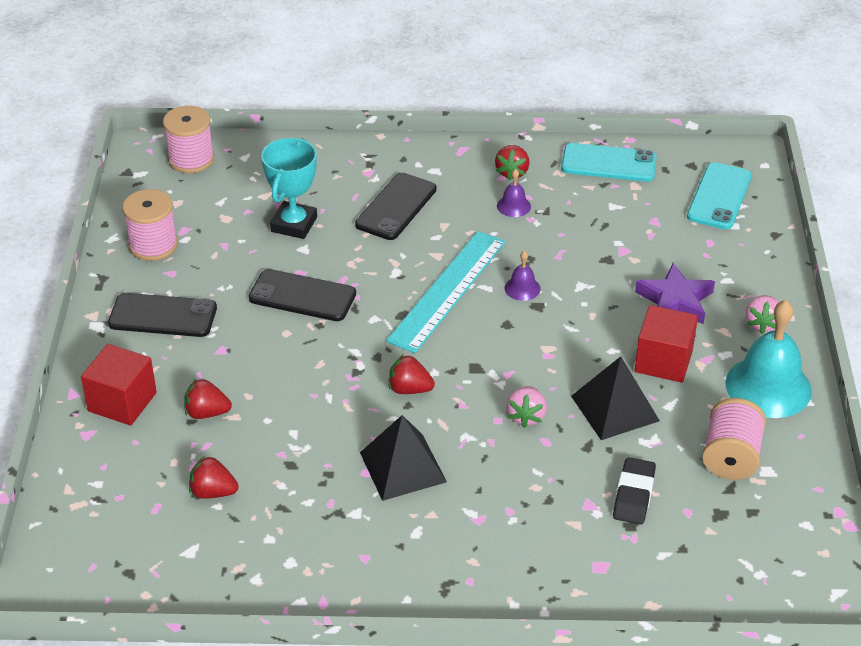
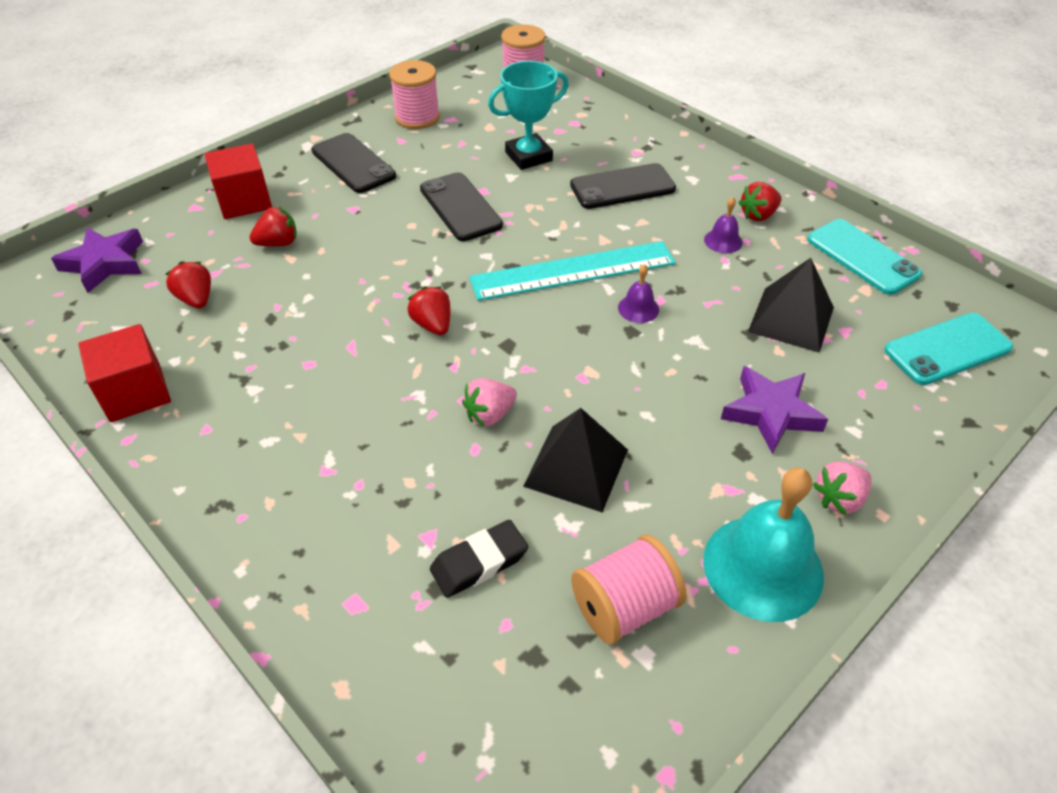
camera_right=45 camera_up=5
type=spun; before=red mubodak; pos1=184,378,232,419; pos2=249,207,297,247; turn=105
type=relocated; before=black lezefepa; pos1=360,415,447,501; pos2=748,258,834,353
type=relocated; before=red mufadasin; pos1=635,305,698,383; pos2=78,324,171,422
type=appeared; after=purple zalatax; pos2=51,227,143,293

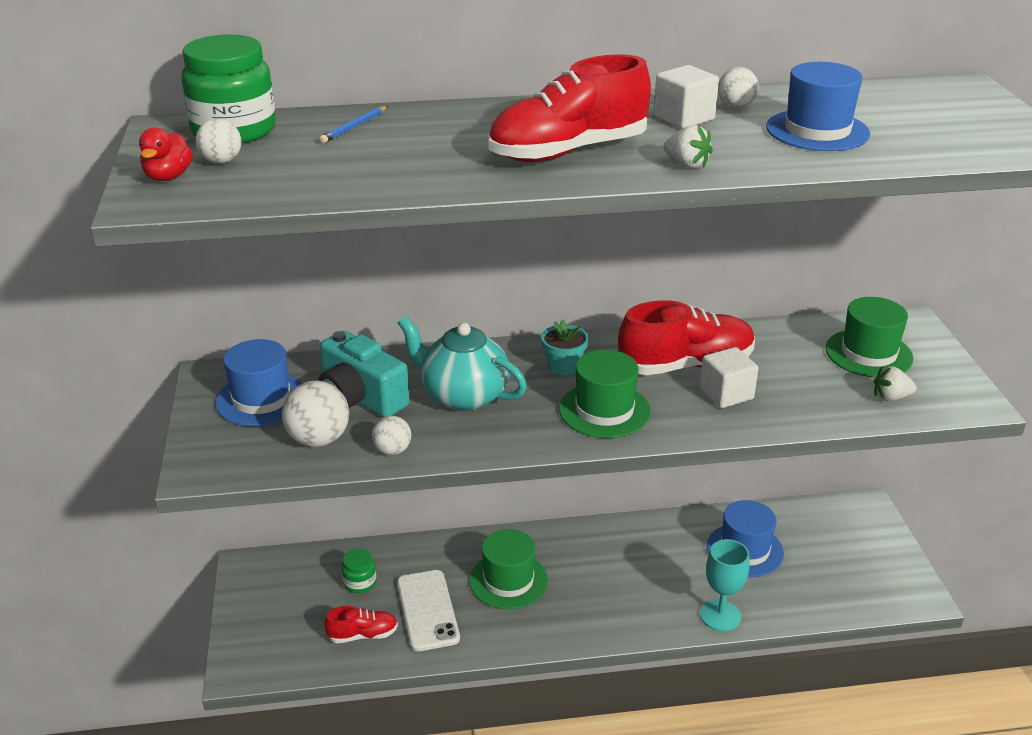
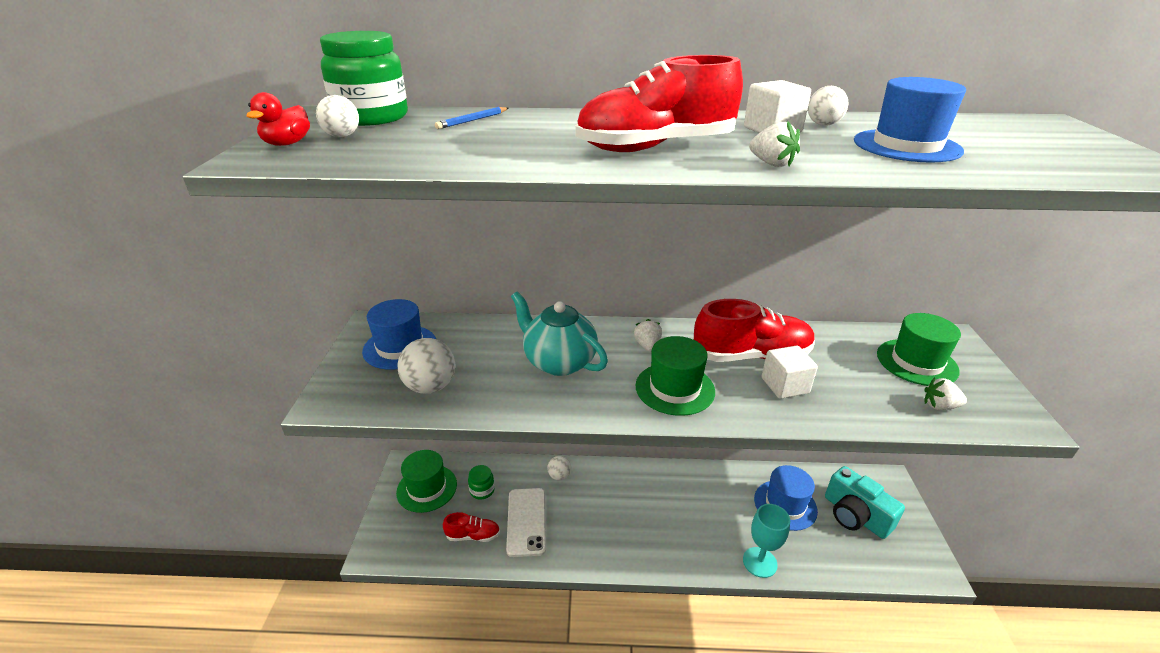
camera_right=10 camera_up=0
type=relocated; before=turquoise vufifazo; pos1=318,331,410,417; pos2=825,466,905,539
type=relocated; before=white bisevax; pos1=372,416,411,455; pos2=547,456,571,480
type=relocated; before=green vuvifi; pos1=470,529,548,610; pos2=396,450,457,513
type=exchanged; before=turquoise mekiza; after=white mubodak; pos1=541,319,589,376; pos2=634,319,662,352

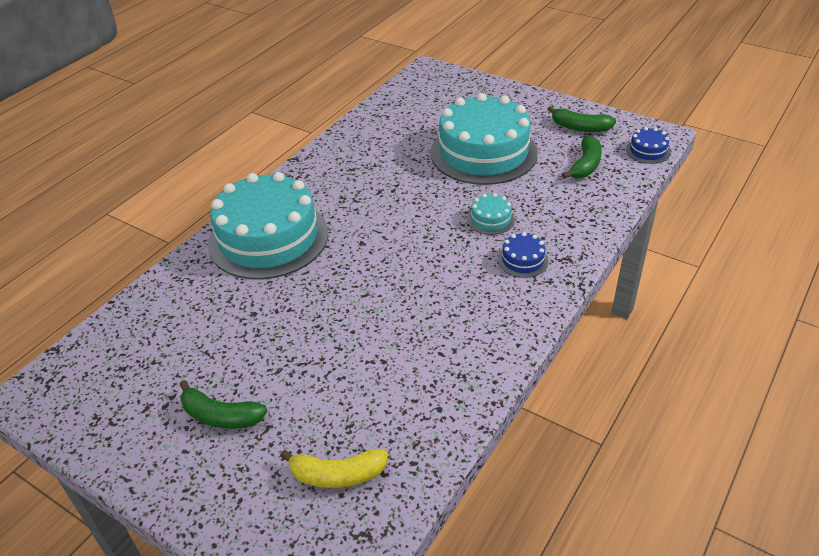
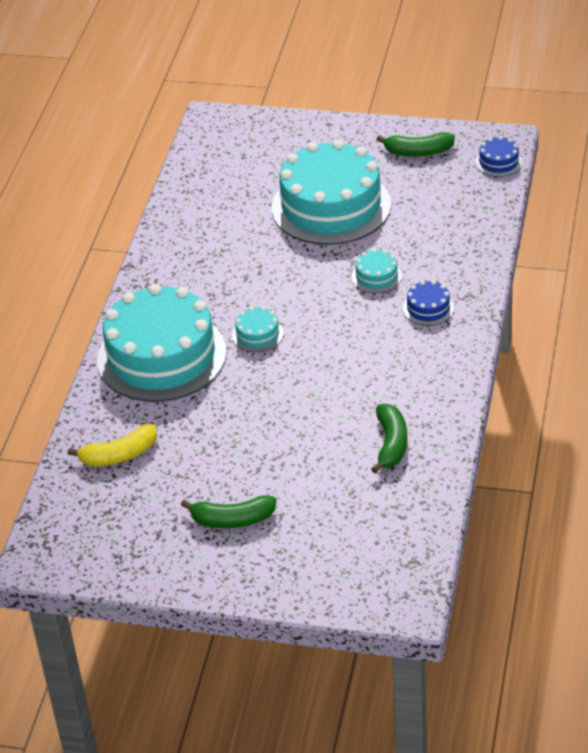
camera_right=-20 camera_up=0
type=relocated; before=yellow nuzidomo; pos1=280,449,388,488; pos2=68,424,157,466
type=relocated; before=green nuzidomo; pos1=562,135,602,179; pos2=371,404,407,473
type=appeared; after=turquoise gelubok; pos2=232,307,284,353

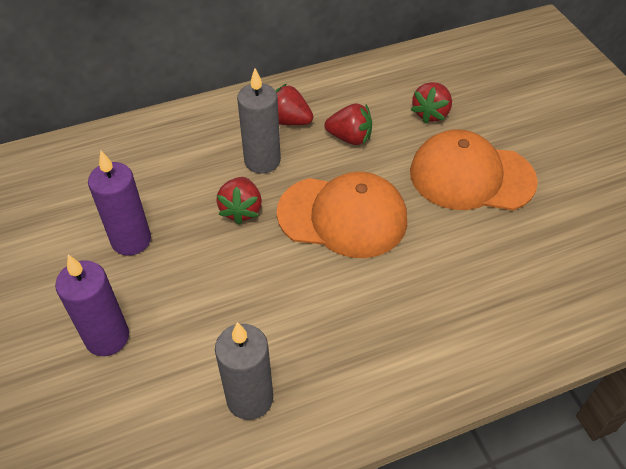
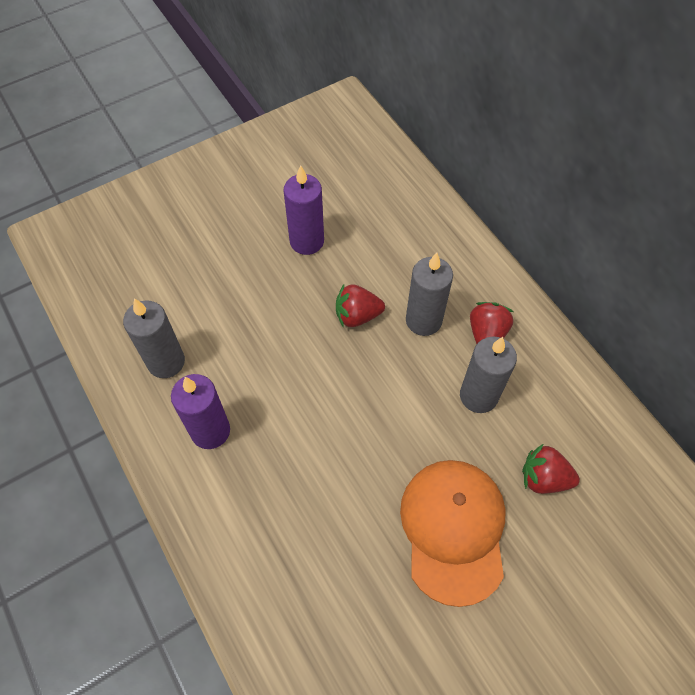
camera_right=80 camera_up=10
type=relocated; before=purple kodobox; pos1=55,254,129,356; pos2=171,374,230,449
type=missing; before=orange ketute; pos1=277,172,407,258
type=exchanged; before=red mubodak; after=grey kodobox; pos1=324,103,372,145; pos2=460,337,517,413

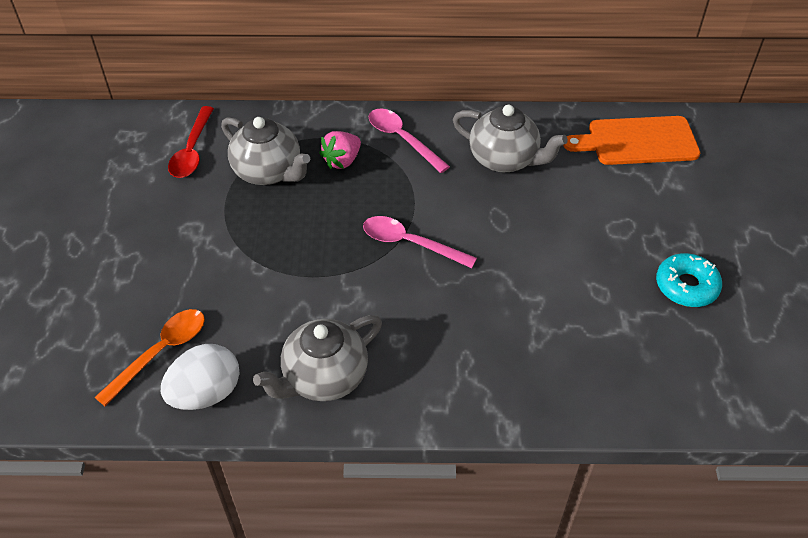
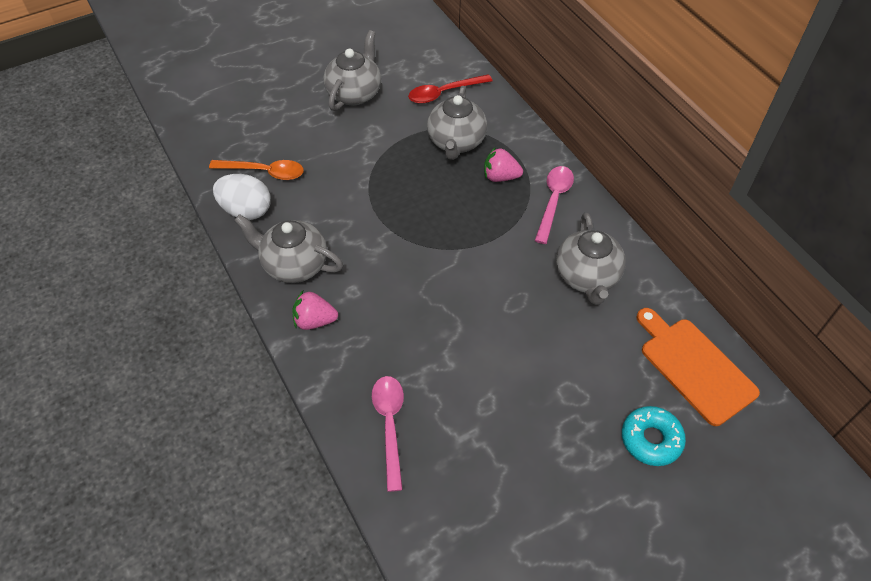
camera_right=60 camera_up=5
type=relocated; before=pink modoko; pos1=363,216,477,268; pos2=372,376,404,492
type=relocated; before=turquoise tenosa; pos1=656,253,722,307; pos2=622,406,686,466
type=appeared; after=pink mubodak; pos2=292,291,338,330
type=appeared; after=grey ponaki; pos2=324,30,381,111

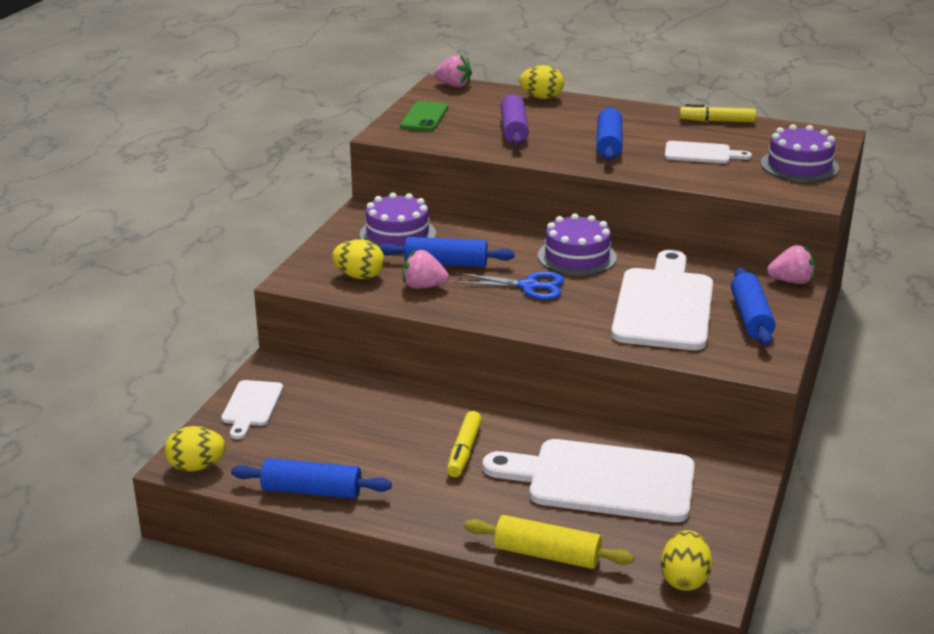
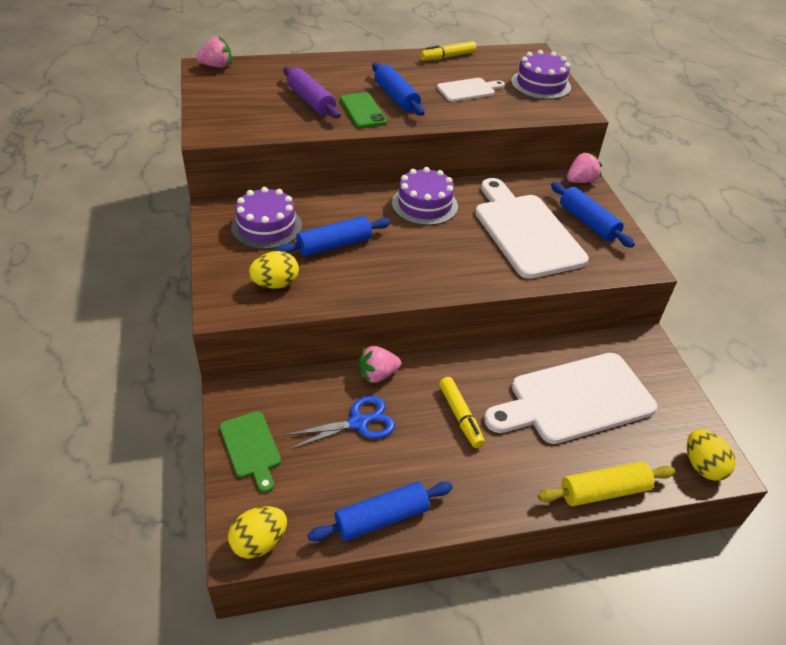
camera_right=-35 camera_up=15
type=colour; before=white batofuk; after=green batofuk; pos1=221,380,283,439; pos2=220,411,281,493
type=relocated; before=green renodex; pos1=400,101,448,131; pos2=340,92,387,128
type=relocated; before=pink mubodak; pos1=403,249,449,289; pos2=358,346,401,383
type=relocated; before=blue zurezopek; pos1=453,271,564,300; pos2=285,396,395,449
type=missing; before=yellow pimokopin; pos1=519,65,564,99

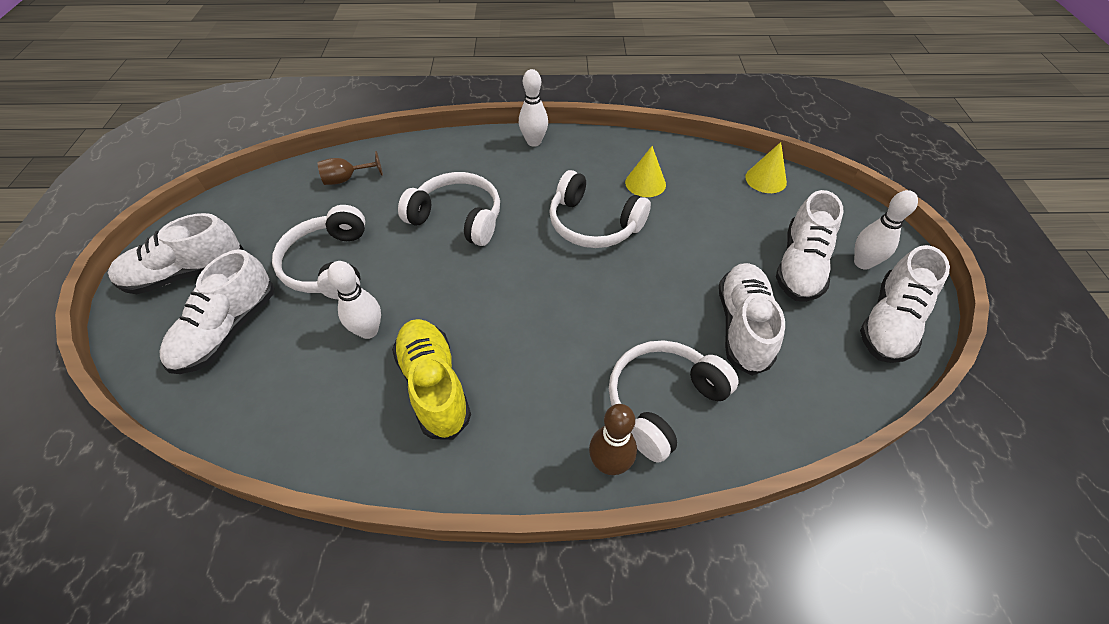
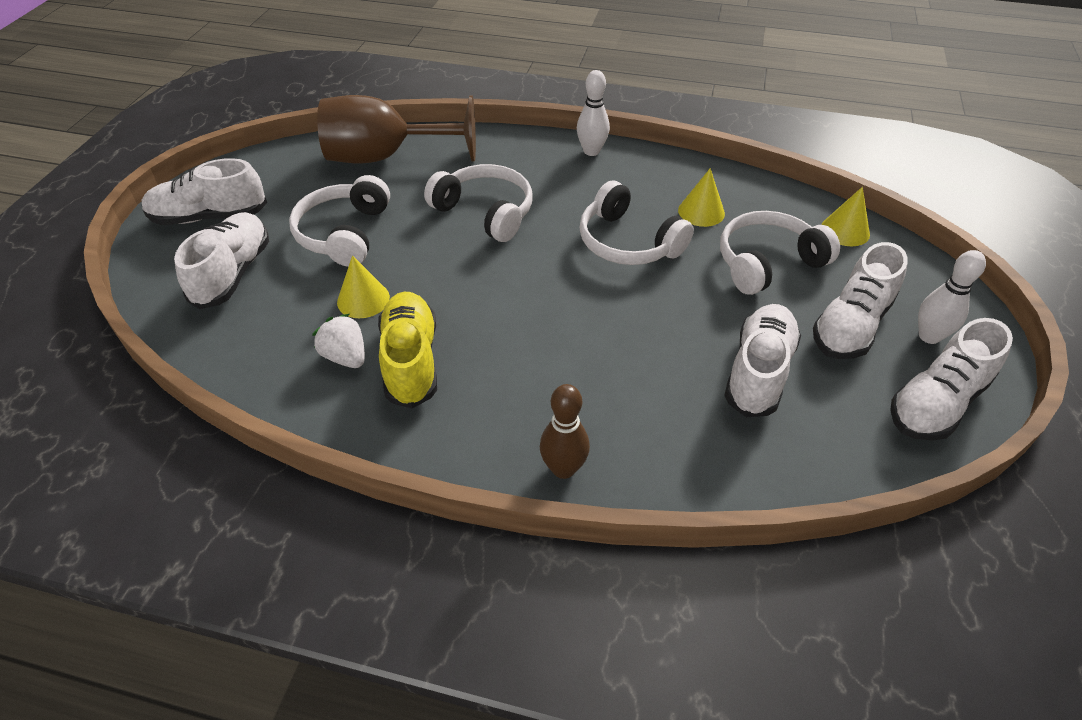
camera_right=15 camera_up=-5
type=spun; before=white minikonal; pos1=159,249,275,374; pos2=174,212,269,309; turn=150
type=size; before=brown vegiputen; pos1=318,151,383,185; pos2=317,95,476,164; scale=2.42
type=exchanged; before=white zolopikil; after=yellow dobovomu; pos1=327,261,381,339; pos2=337,255,390,318
type=relocated; before=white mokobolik; pos1=609,340,739,463; pos2=720,211,840,295
type=appeared; after=white mubodak; pos2=312,314,365,368

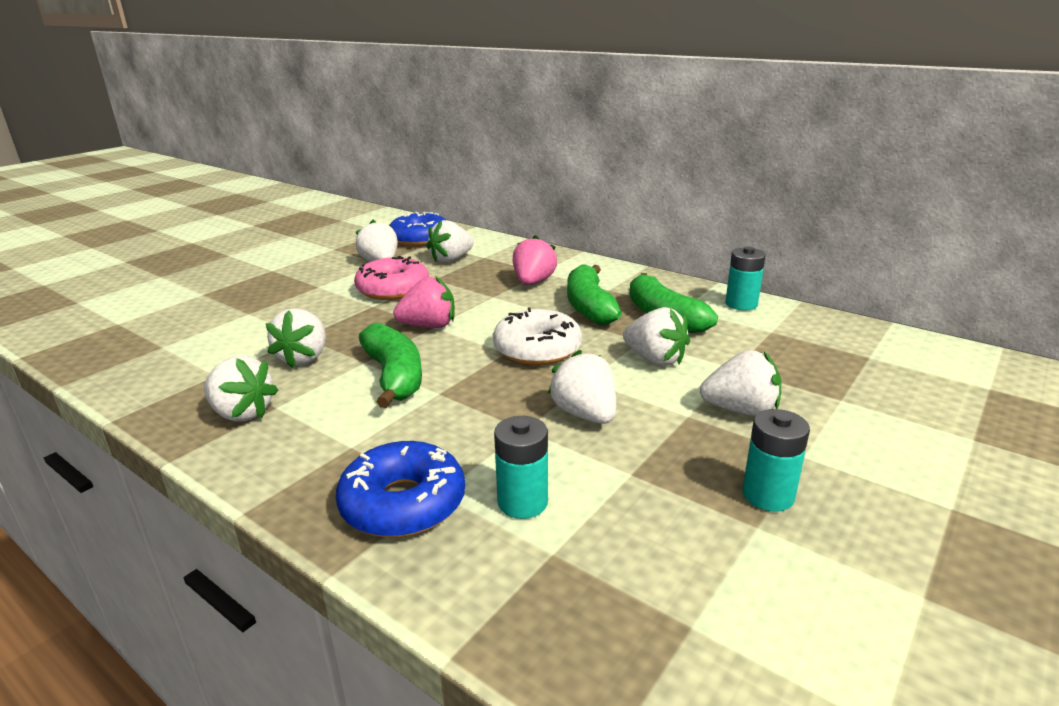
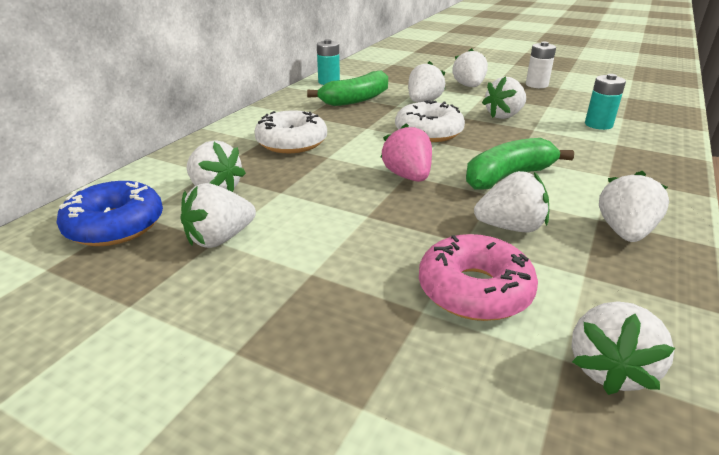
camera_right=-100 camera_up=5
type=missing; before=blue tenosa; pos1=336,441,465,538
type=relocated; before=pink tenosa; pos1=354,256,429,300; pos2=419,234,538,321
type=exchanged; before=pink mubodak; after=white tenosa; pos1=513,235,557,285; pos2=255,110,327,153
type=missing; before=green nuzidomo; pos1=567,264,622,325
type=colour; before=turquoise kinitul; after=white kinitul; pos1=742,409,810,512; pos2=526,42,556,88
type=appeared; after=white mubodak; pos2=572,301,675,395

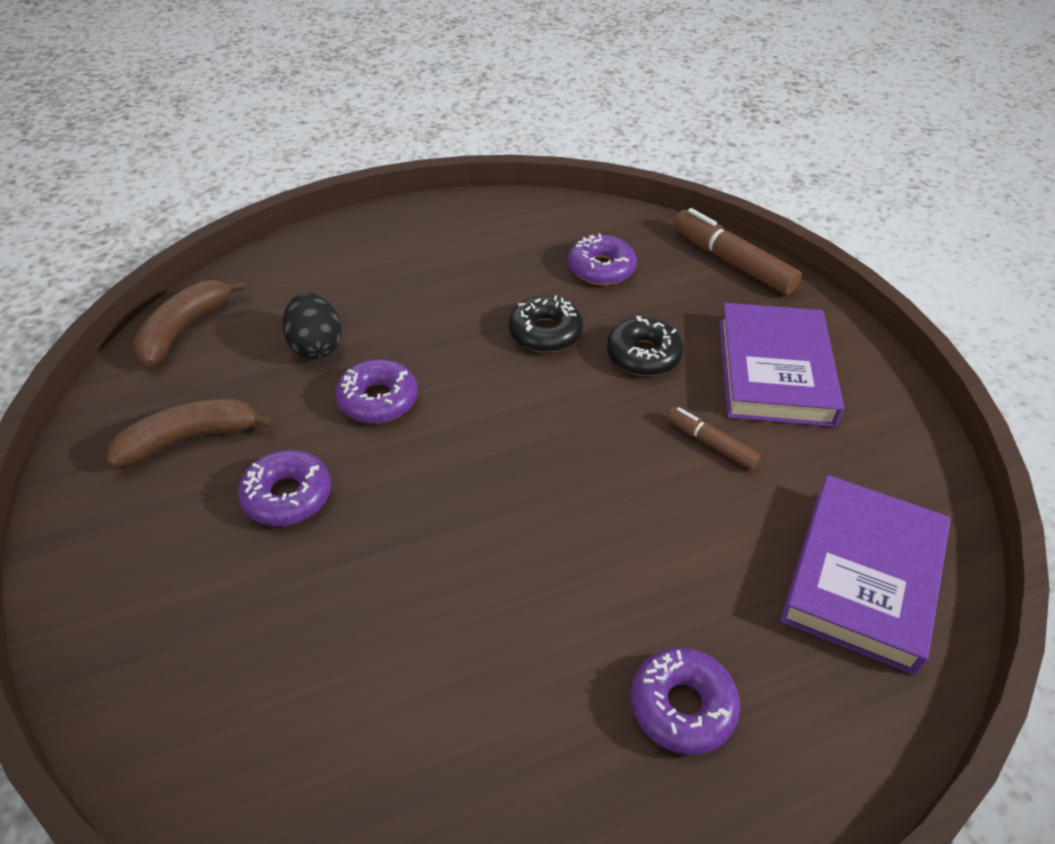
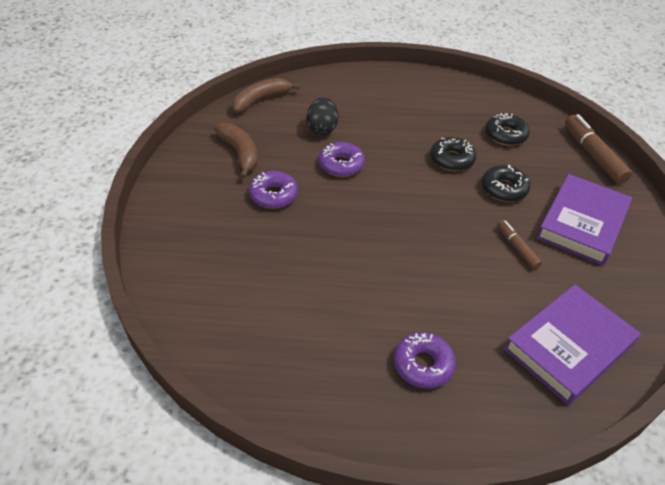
camera_right=25 camera_up=0
type=spun; before=brown nuzidomo; pos1=107,398,275,467; pos2=214,123,258,179; turn=60
type=colour; before=purple tenosa; after=black tenosa; pos1=568,233,637,285; pos2=485,113,530,146

